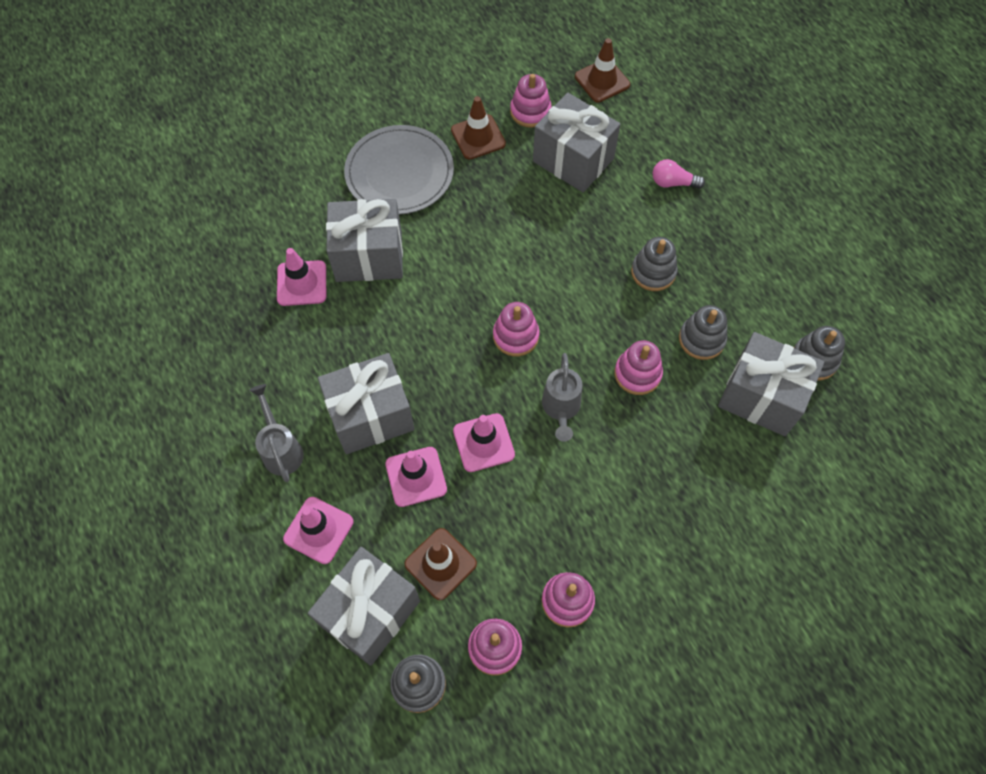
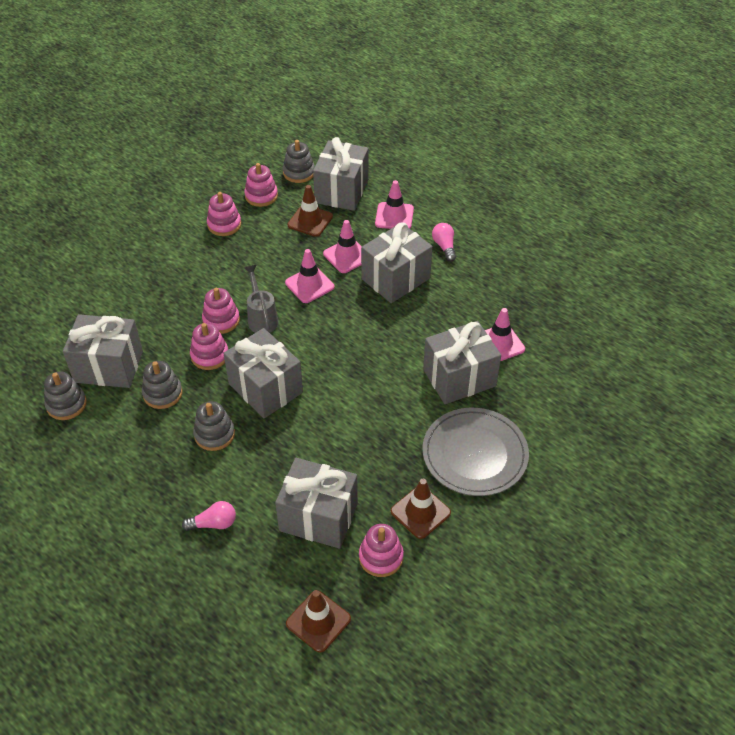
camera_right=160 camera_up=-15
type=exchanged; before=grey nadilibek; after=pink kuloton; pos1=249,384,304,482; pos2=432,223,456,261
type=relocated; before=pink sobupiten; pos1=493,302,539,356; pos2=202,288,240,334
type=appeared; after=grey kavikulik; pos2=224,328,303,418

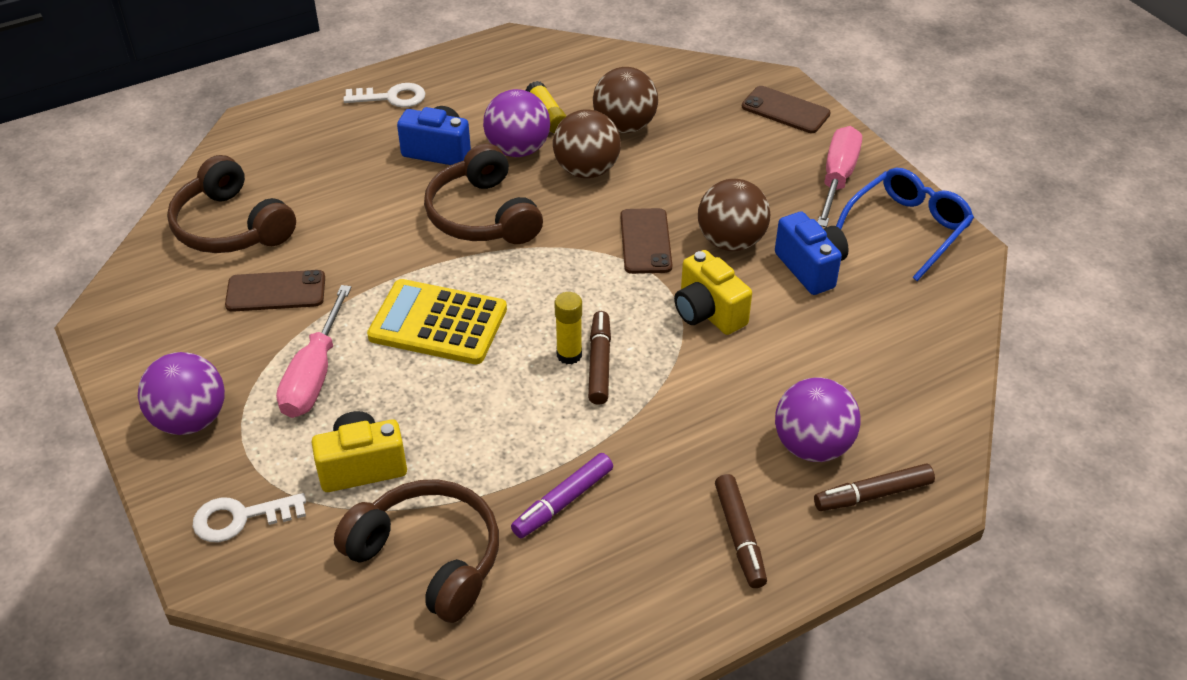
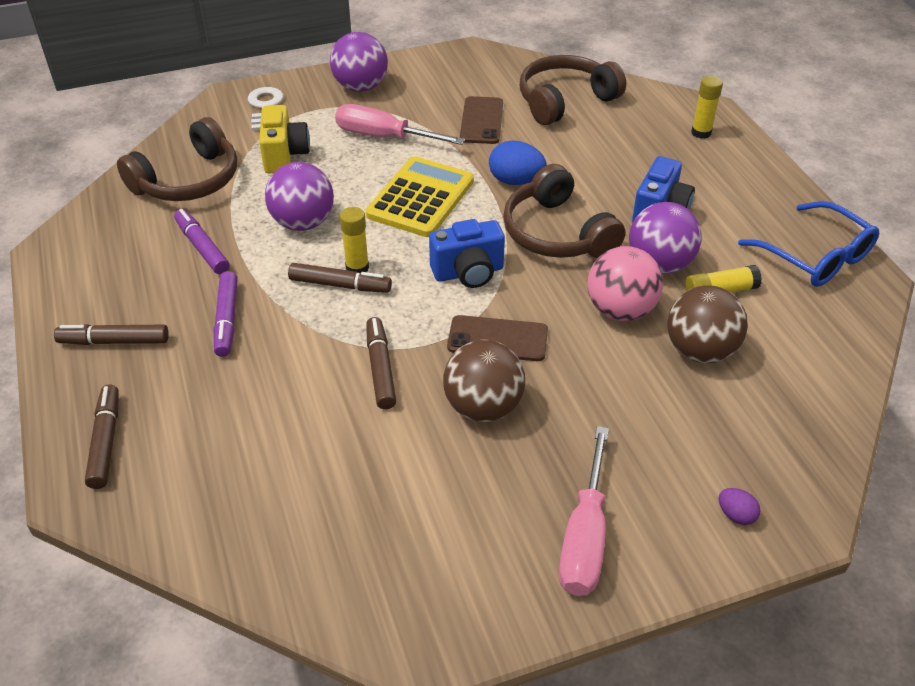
camera_right=100 camera_up=0
type=missing; before=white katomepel; pos1=343,83,426,108
type=spun; before=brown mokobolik; pos1=424,143,543,244; pos2=503,164,626,258; turn=-105
type=colour; before=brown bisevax; after=pink bisevax; pos1=553,109,621,178; pos2=587,246,663,321
type=exchanged; before=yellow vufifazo; after=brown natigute; pos1=674,250,752,335; pos2=366,317,396,409
type=exchanged; before=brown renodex; after=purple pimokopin; pos1=742,86,831,133; pos2=719,488,760,525
type=relocated; before=blue vufifazo; pos1=775,211,849,295; pos2=429,219,505,288
type=relocated; before=purple bisevax; pos1=775,378,861,462; pos2=265,162,334,231
type=spun; before=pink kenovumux; pos1=817,126,862,227; pos2=559,426,609,596; turn=75
type=relocated; before=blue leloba; pos1=836,168,974,281; pos2=738,201,879,287
type=appeared; after=purple natigute; pos2=214,271,238,357
type=appeared; after=blue pimokopin; pos2=489,140,546,185
type=appeared; after=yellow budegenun; pos2=691,76,723,139

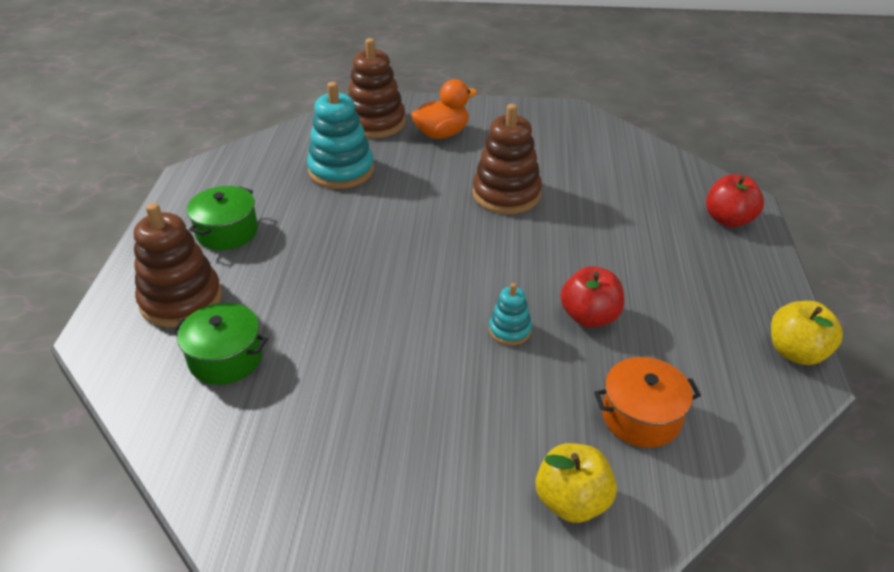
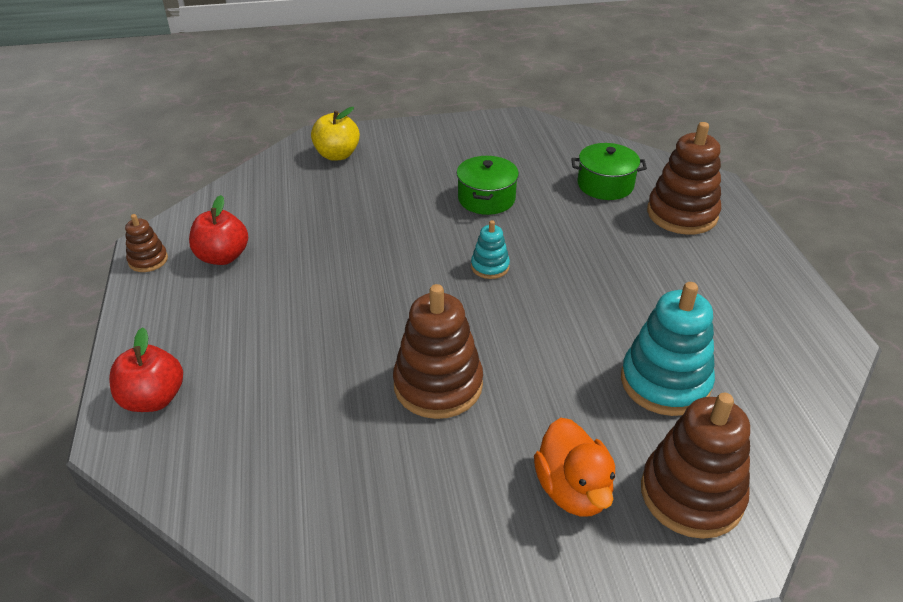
camera_right=165 camera_up=0
type=relocated; before=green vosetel; pos1=187,186,258,250; pos2=456,156,519,215
type=spun; before=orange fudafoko; pos1=411,79,478,139; pos2=534,418,615,517; turn=-60
type=relocated; before=turquoise sobupiten; pos1=489,283,532,345; pos2=471,220,510,279
type=relocated; before=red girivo; pos1=560,266,624,328; pos2=189,195,248,265
type=missing; before=orange vosetel; pos1=594,357,701,448
type=exchanged; before=yellow girivo; after=brown sobupiten; pos1=771,301,843,365; pos2=125,214,168,272

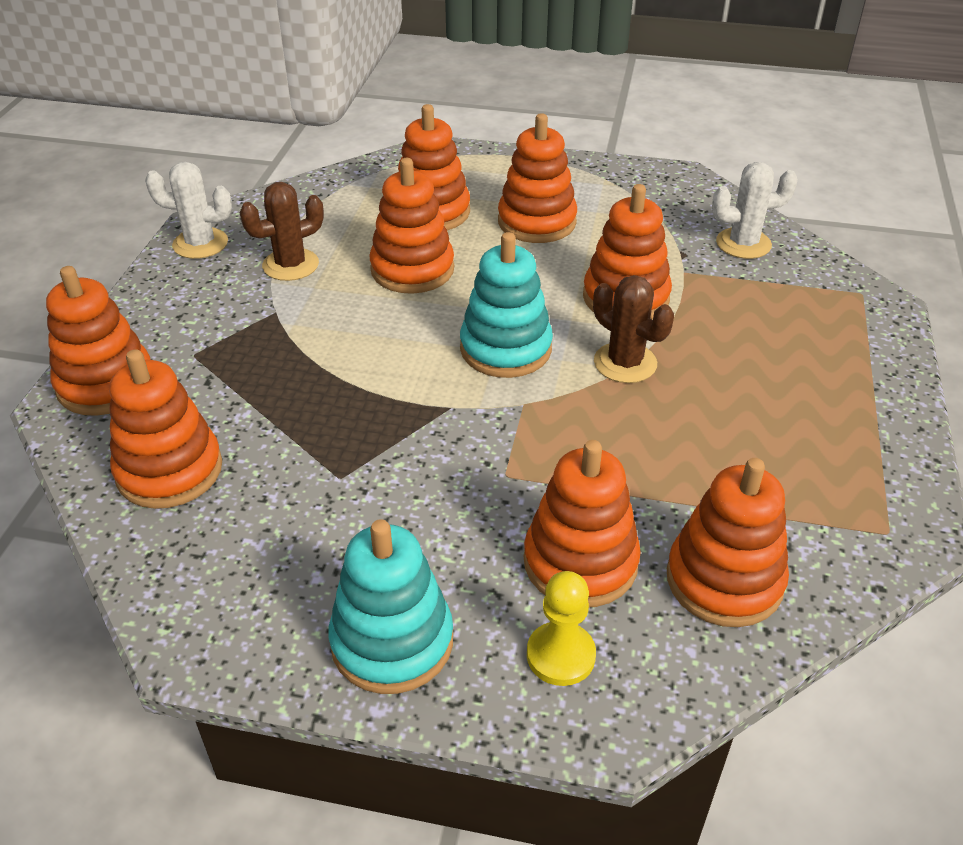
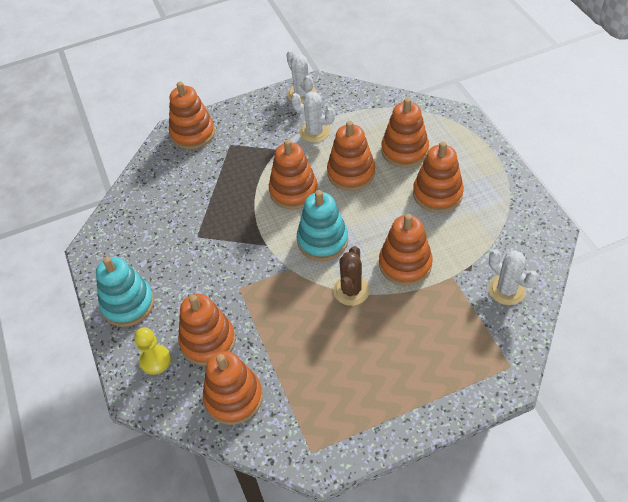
camera_right=60 camera_up=10
type=relocated; before=orange sobupiten; pos1=109,349,222,509; pos2=269,139,318,209
type=colour; before=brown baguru; after=white baguru; pos1=239,182,324,281; pos2=291,92,335,143

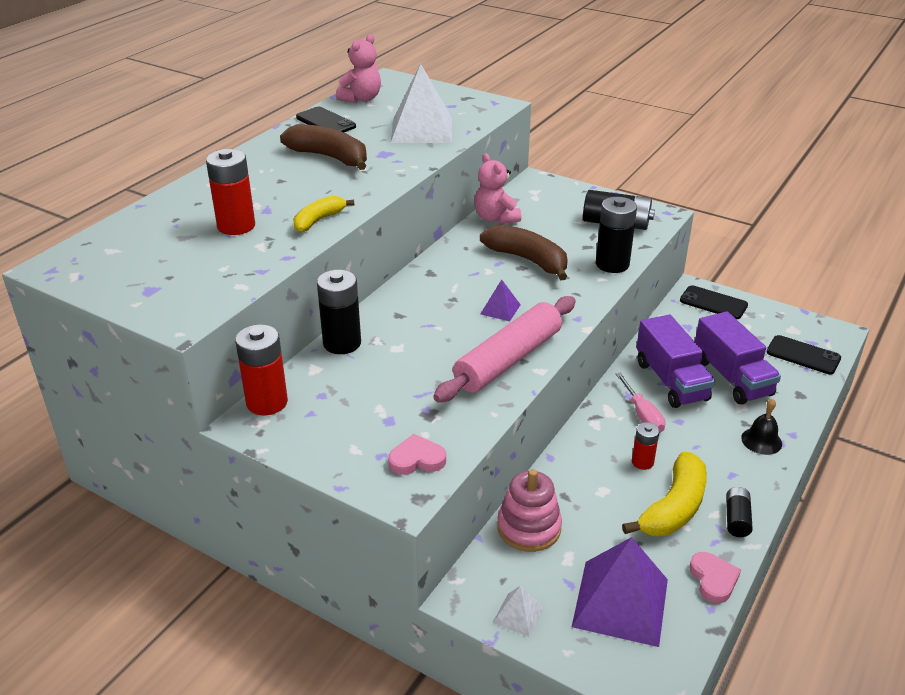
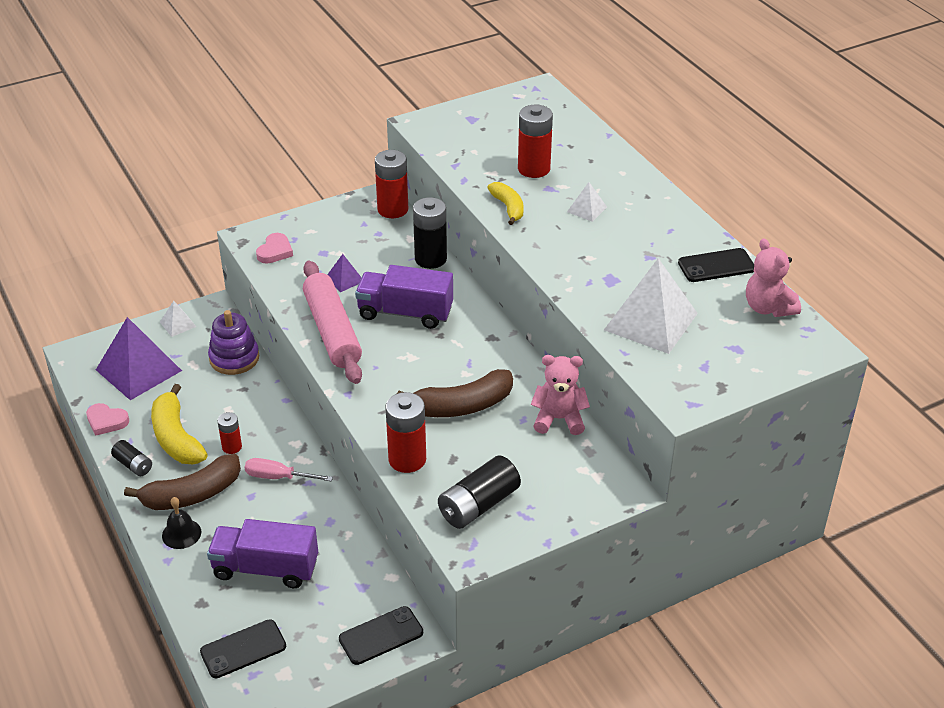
camera_right=120 camera_up=5
type=relocated; before=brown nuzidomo; pos1=280,124,367,170; pos2=124,454,241,510
type=relocated; before=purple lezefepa; pos1=480,279,521,321; pos2=327,254,362,292
type=colour; before=pink sobupiten; after=purple sobupiten; pos1=497,469,562,552; pos2=208,310,259,375
type=colour; before=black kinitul; after=red kinitul; pos1=596,197,637,273; pos2=385,392,426,473
type=relocated; before=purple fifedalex; pos1=636,315,715,408; pos2=355,265,453,329
type=appeared; after=white lezefepa; pos2=567,182,607,222

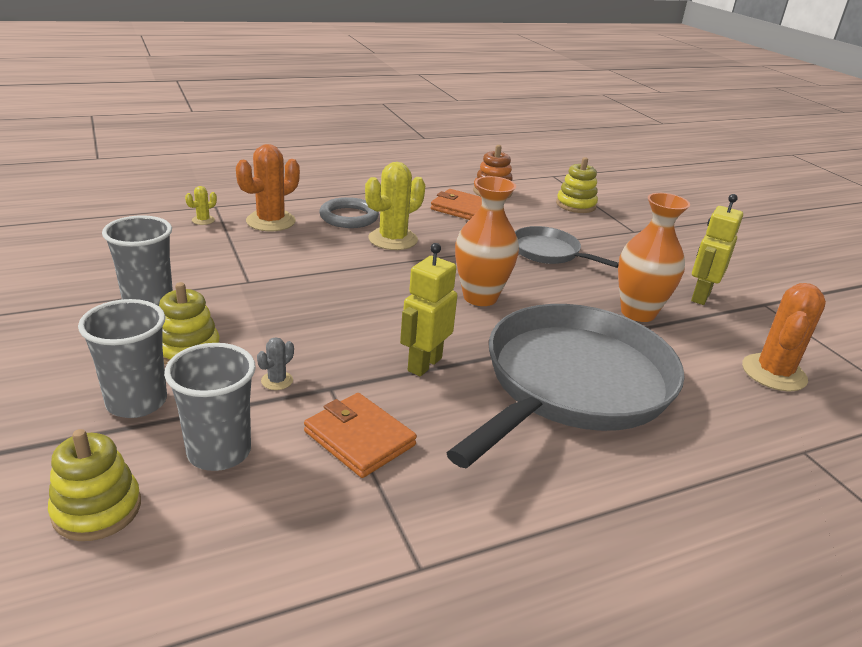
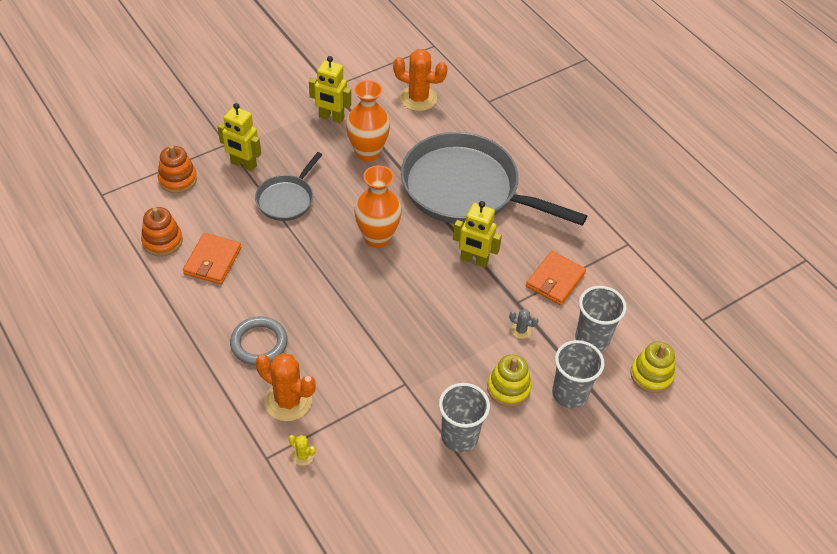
camera_right=-100 camera_up=20
type=missing; before=yellow baguru; pos1=365,162,425,250
type=colour; before=yellow sobupiten; after=orange sobupiten; pos1=556,157,598,213; pos2=158,145,197,193
type=appeared; after=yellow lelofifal; pos2=218,103,261,172

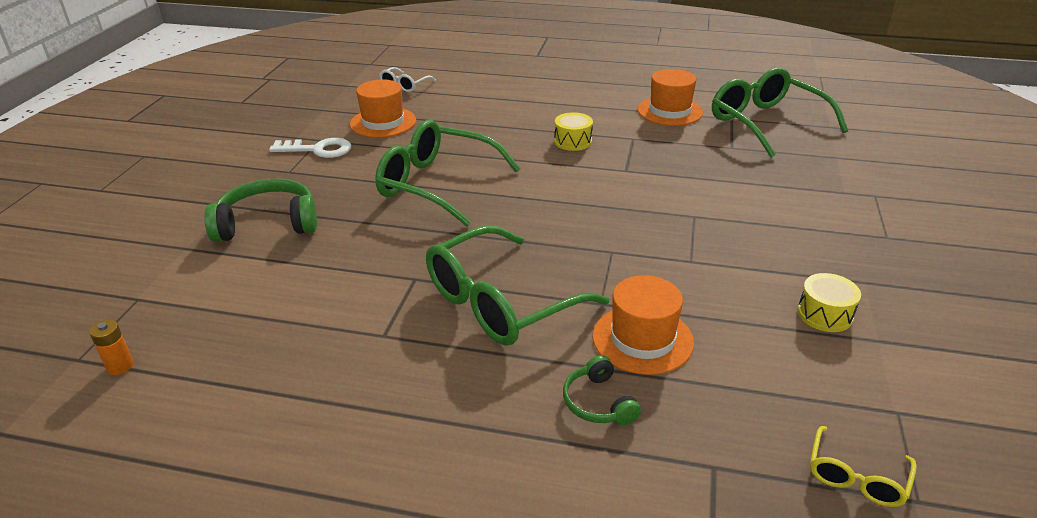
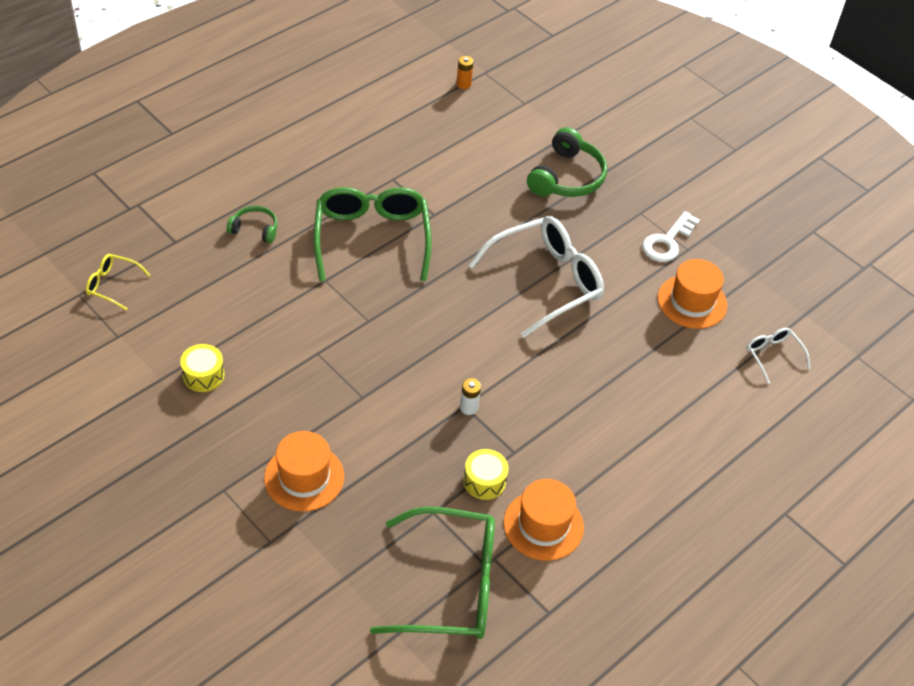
camera_right=120 camera_up=15
type=colour; before=green leloba; after=white leloba; pos1=375,120,520,226; pos2=468,216,604,338
type=relocated; before=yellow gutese; pos1=554,112,593,151; pos2=463,449,509,500
type=relocated; before=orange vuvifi; pos1=593,275,694,375; pos2=264,431,344,512
type=spun; before=yellow leloba; pos1=810,426,917,507; pos2=85,254,150,310; turn=-45
type=appeared; after=white kinitul; pos2=460,378,481,415

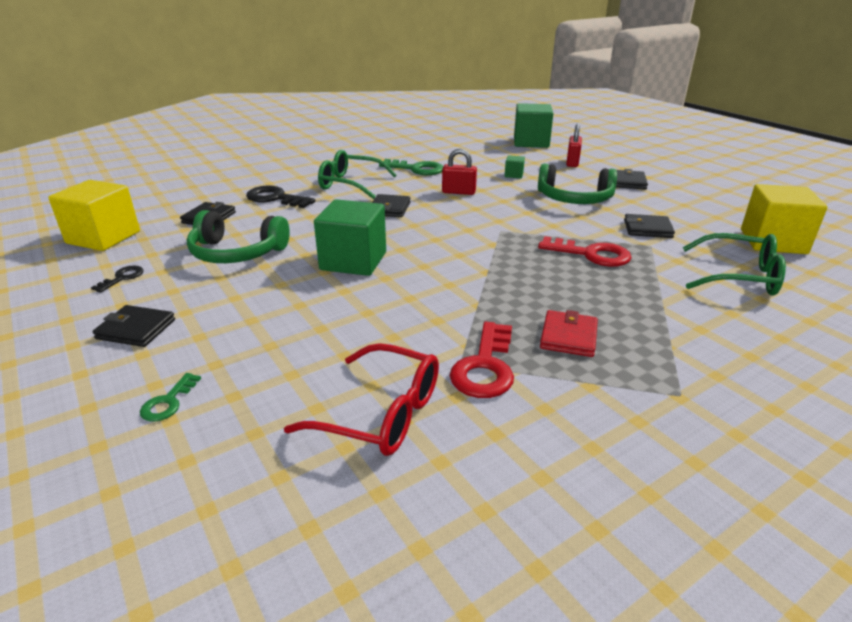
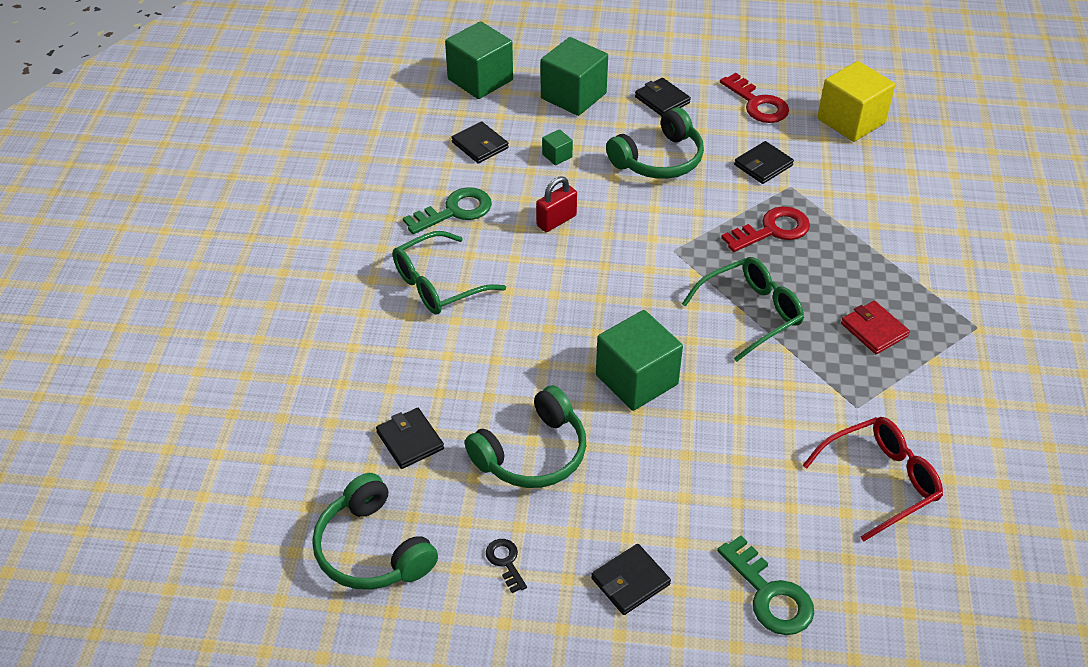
camera_right=-50 camera_up=15
type=exchanged; before=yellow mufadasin; after=green mokobolik; pos1=48,180,140,251; pos2=312,473,438,590
type=size; before=green katomepel; pos1=140,373,201,422; pos2=717,535,814,635; scale=1.84
type=missing; before=black katomepel; pos1=246,186,316,208
type=relocated; before=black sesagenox; pos1=372,194,411,217; pos2=451,121,509,163
type=relocated; before=red katomepel; pos1=450,322,514,398; pos2=720,73,789,123
type=exchanged; before=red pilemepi; after=green mufadasin; pos1=566,123,582,167; pos2=541,37,608,116
type=relocated; before=green leloba; pos1=683,233,786,296; pos2=682,257,804,362

